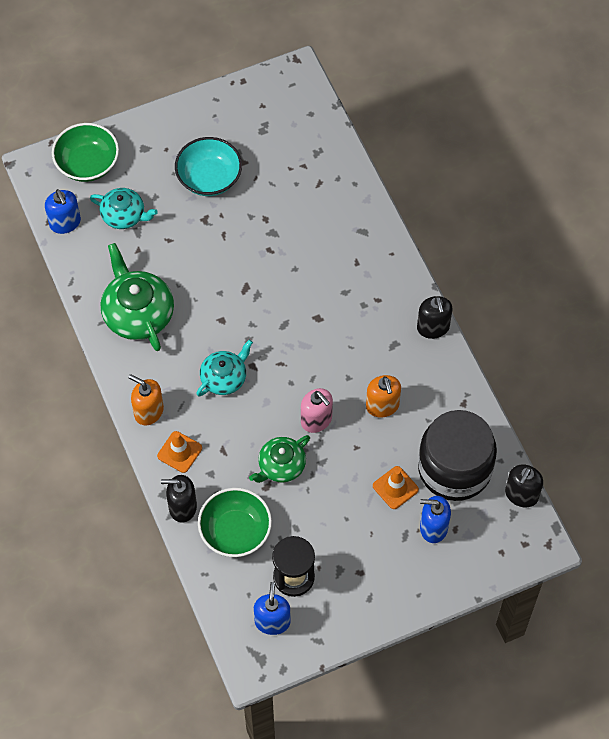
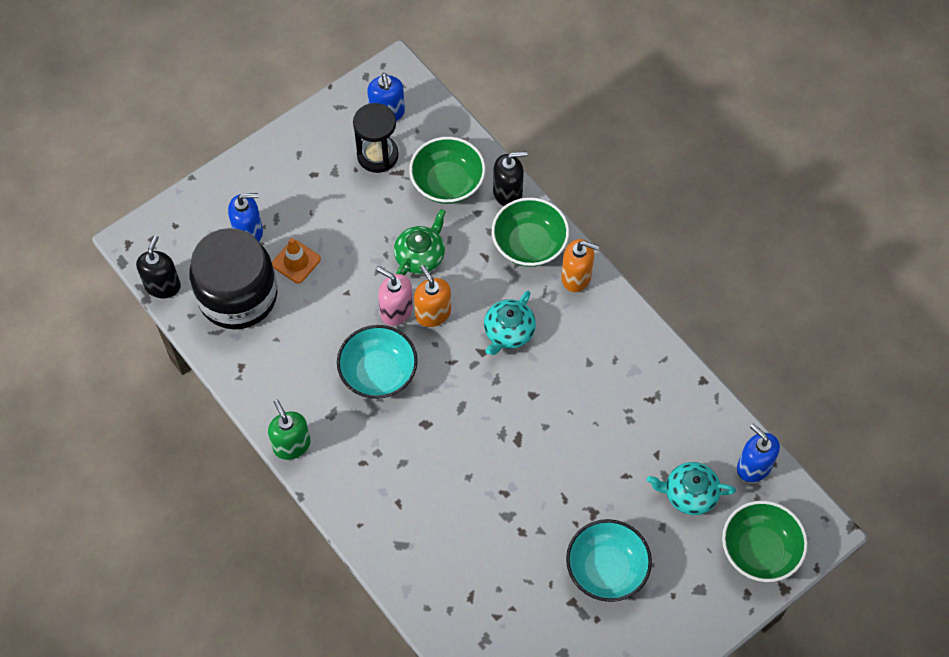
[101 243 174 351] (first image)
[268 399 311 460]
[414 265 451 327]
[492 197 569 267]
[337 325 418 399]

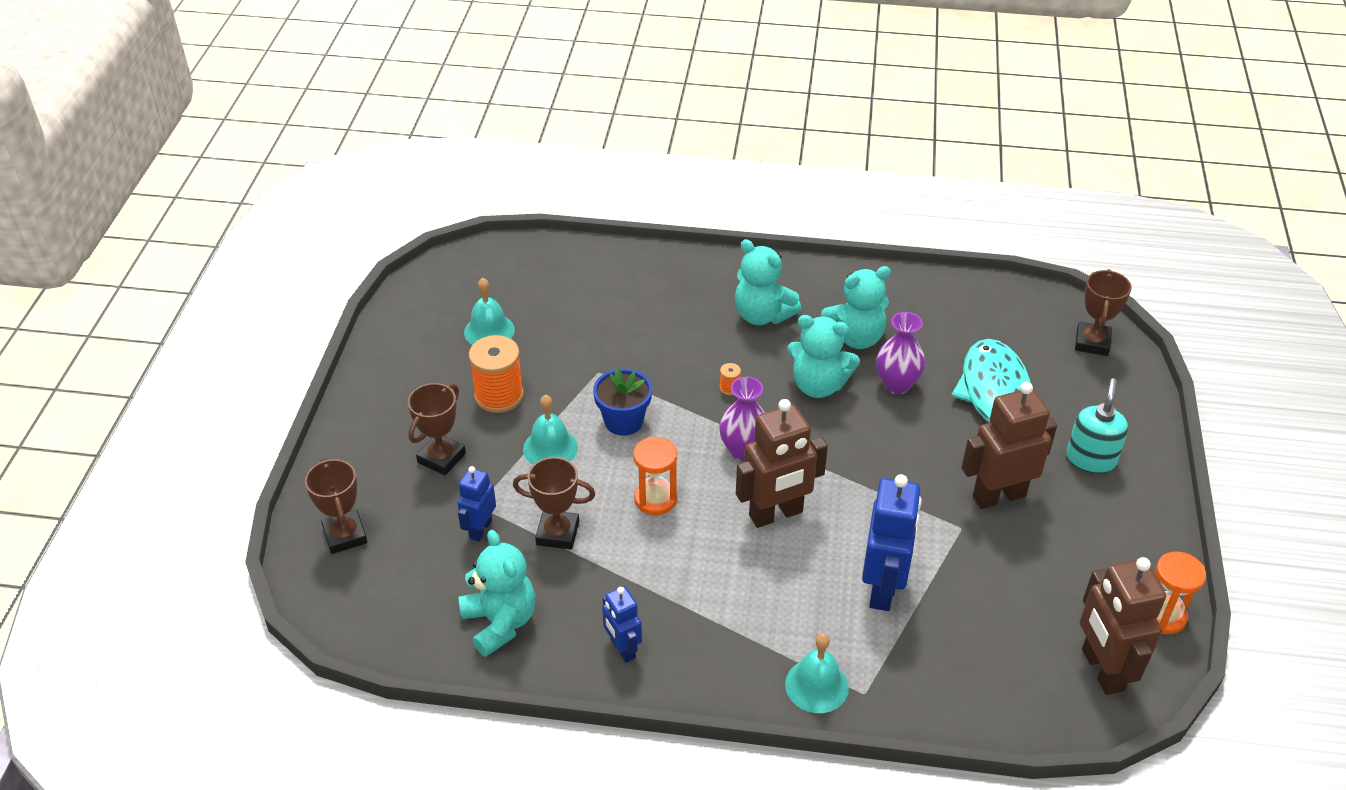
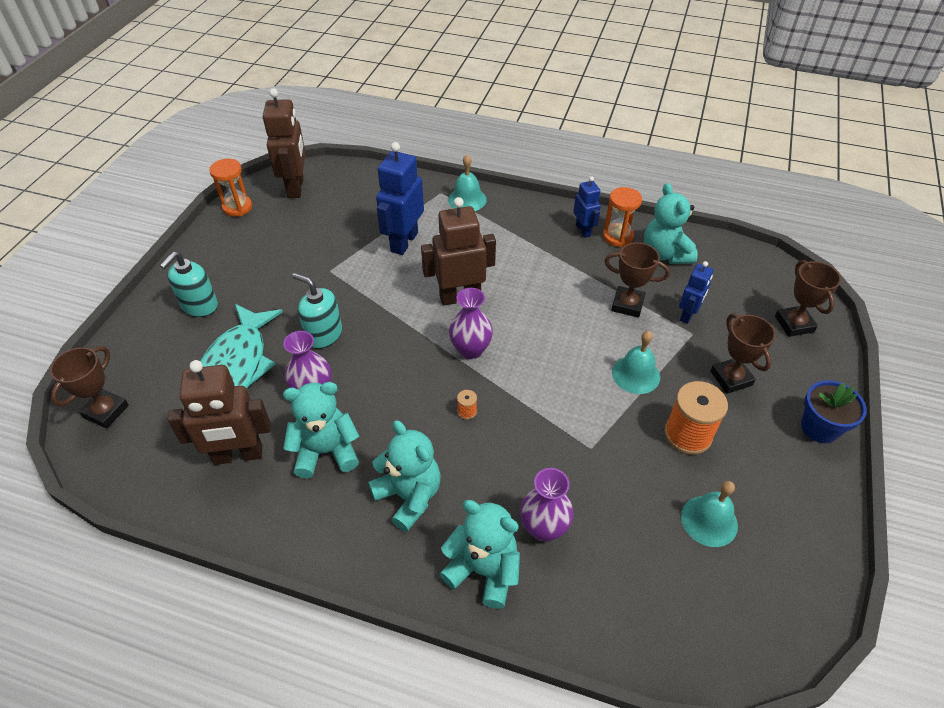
[440 500 520 609]
[801 380 867 443]
[168 360 271 465]
[710 313 776 394]
[603 187 642 247]
[292 273 342 349]
[520 468 574 541]

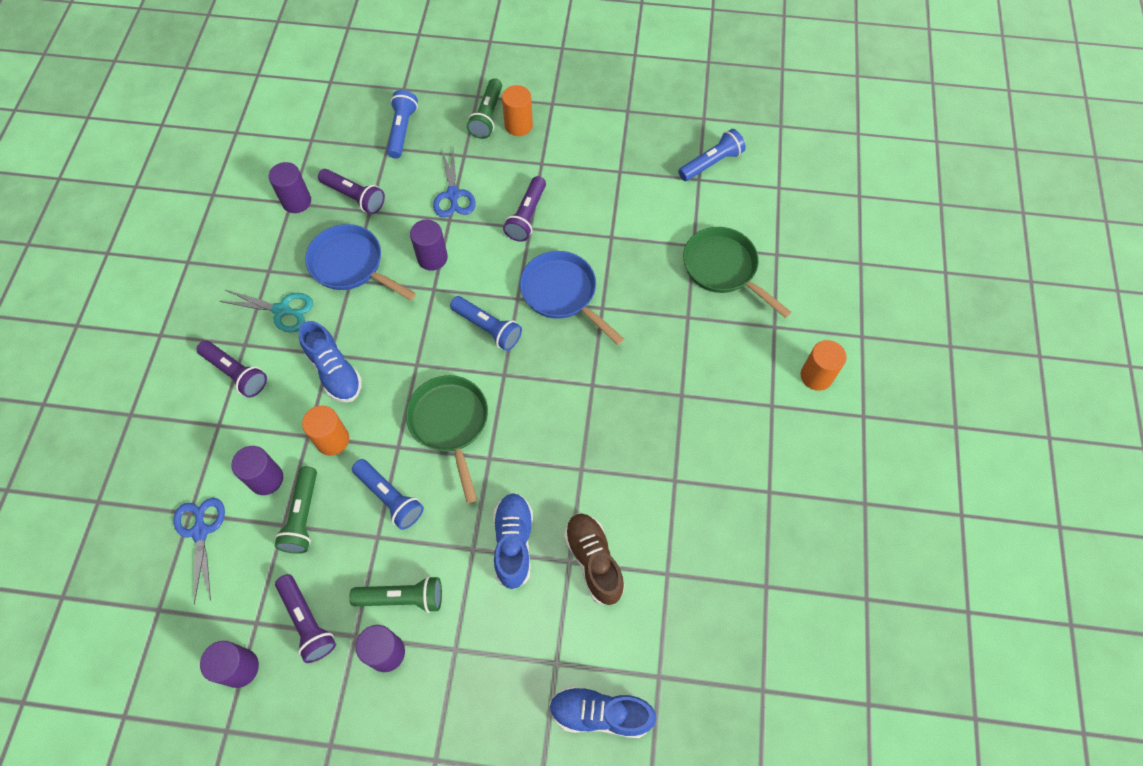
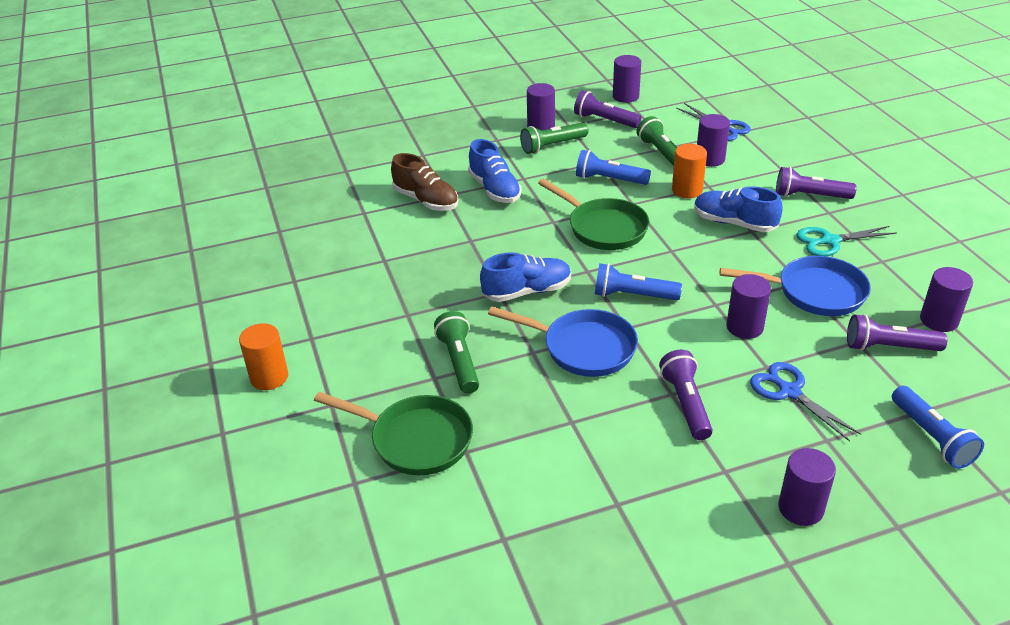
[434 311 479 394]
[778 448 836 526]
[678 129 746 181] (first image)
[480 252 571 302]

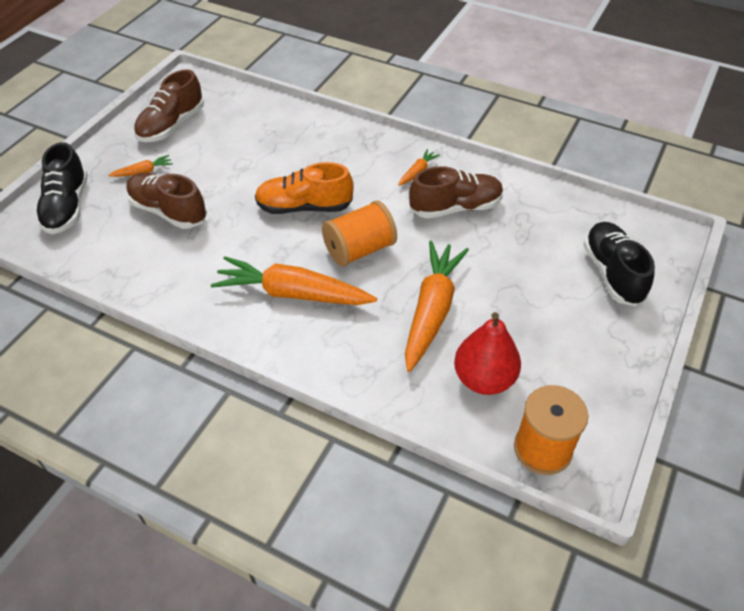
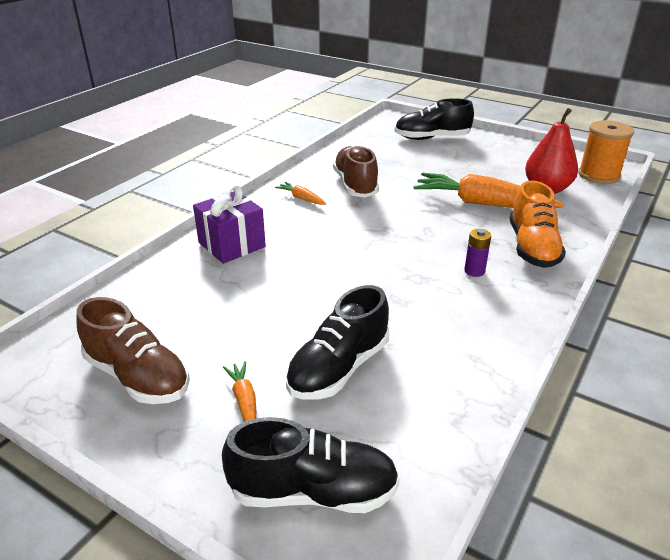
[510 181 566 268]
[286 285 389 400]
[322 200 397 267] (first image)
[464 229 491 277]
[193 184 266 264]

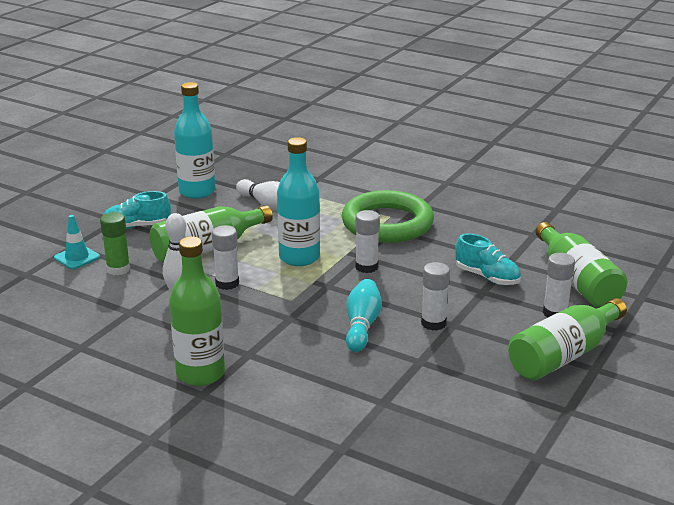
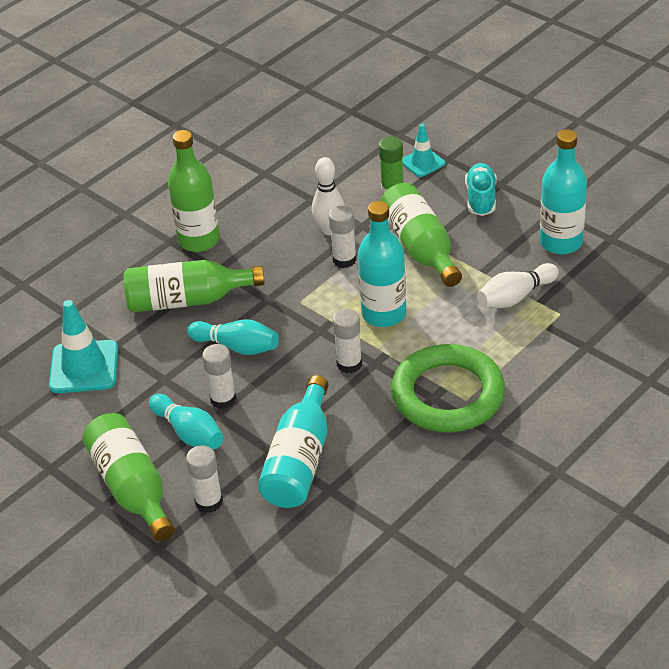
[124 260 265 313]
[258 375 329 508]
[49 300 118 393]
[149 394 223 449]

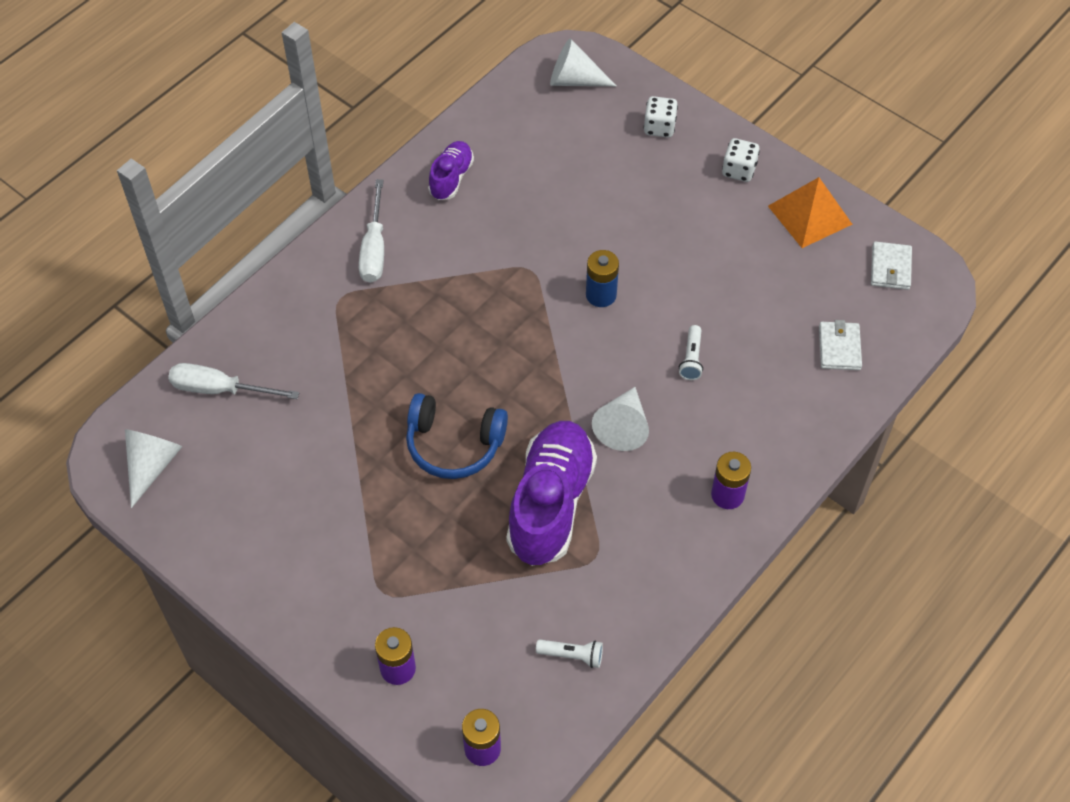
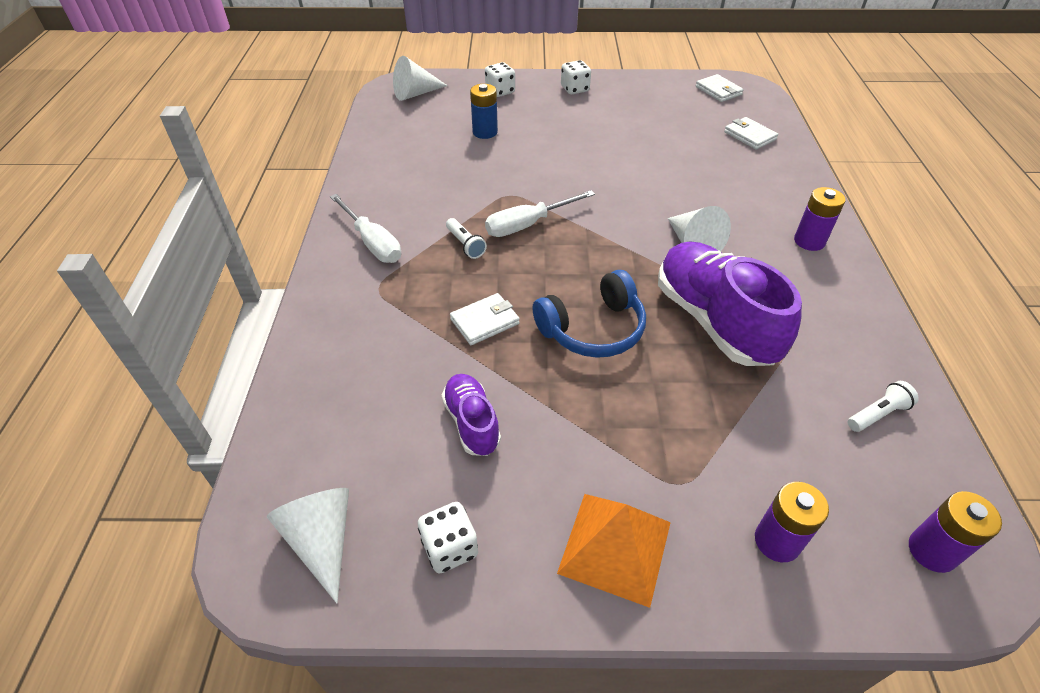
[441 374 501 456]
[557 494 671 608]
[470 84 498 139]
[446 218 487 259]
[485 190 595 237]
[450 293 520 345]
[418 502 478 574]

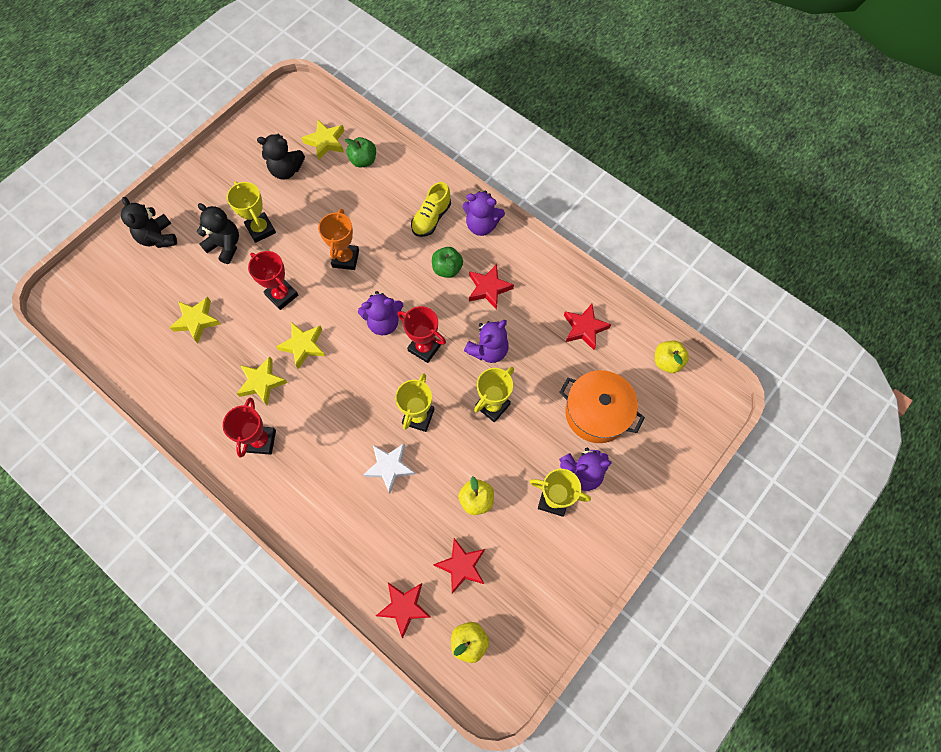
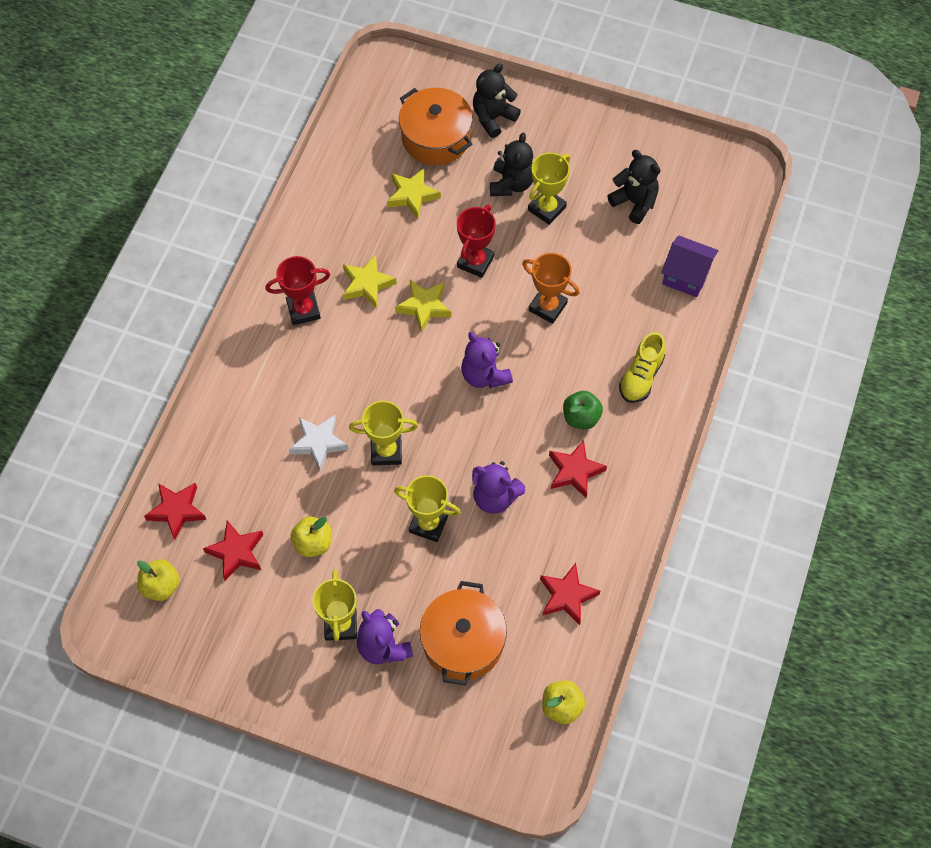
[302 120 344 160] (first image)
[607 150 661 224]
[661 235 719 297]
[619 332 666 403]
[463 191 505 236] (first image)
[522 253 580 324]
[397 306 446 363] (first image)
[399 88 473 165]

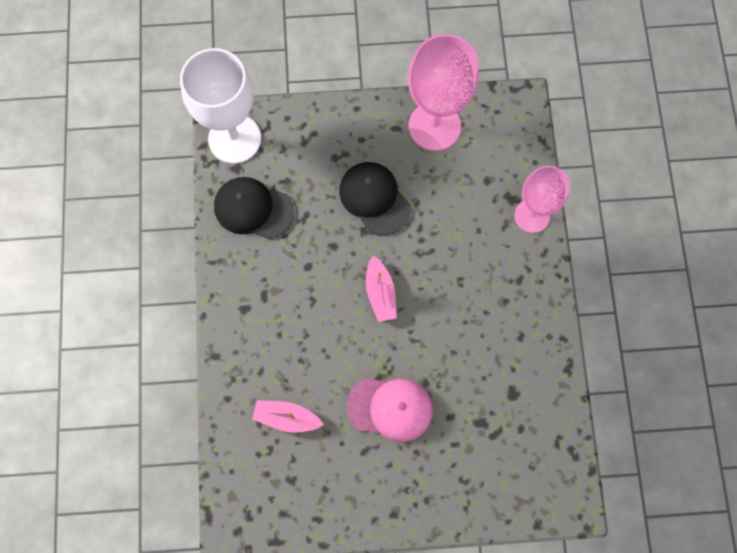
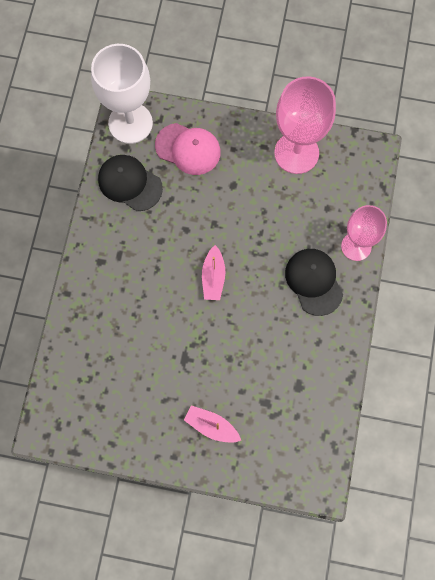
[285 249 343 316]
[155 123 221 175]
[184 405 241 443]

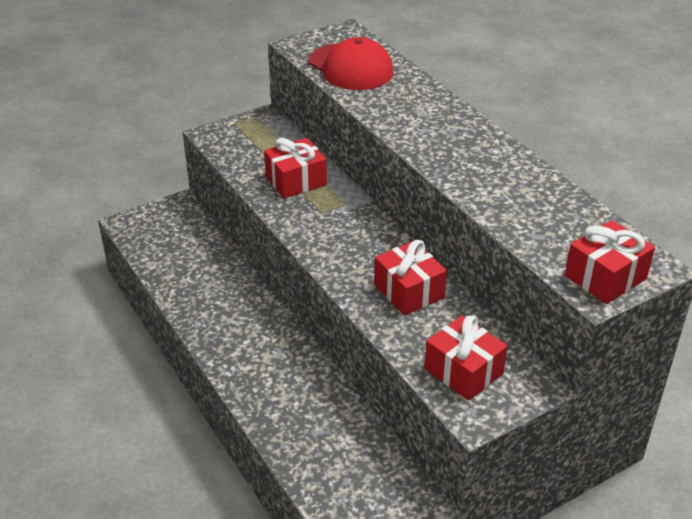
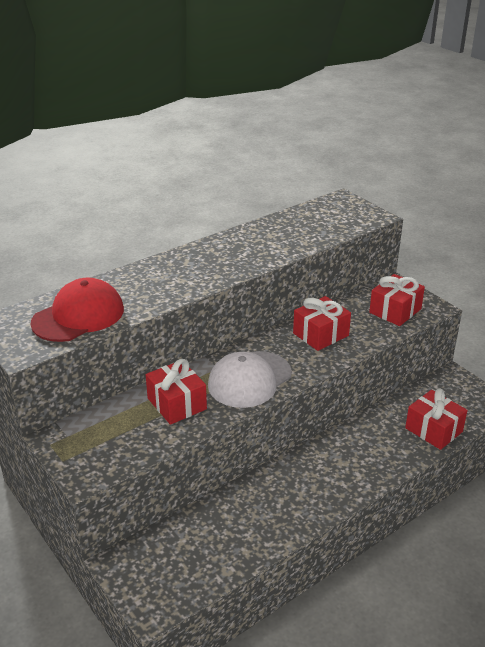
[405 389 468 450]
[208 351 292 408]

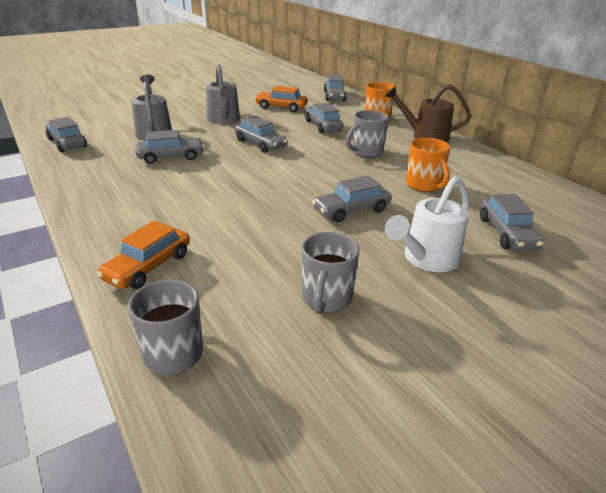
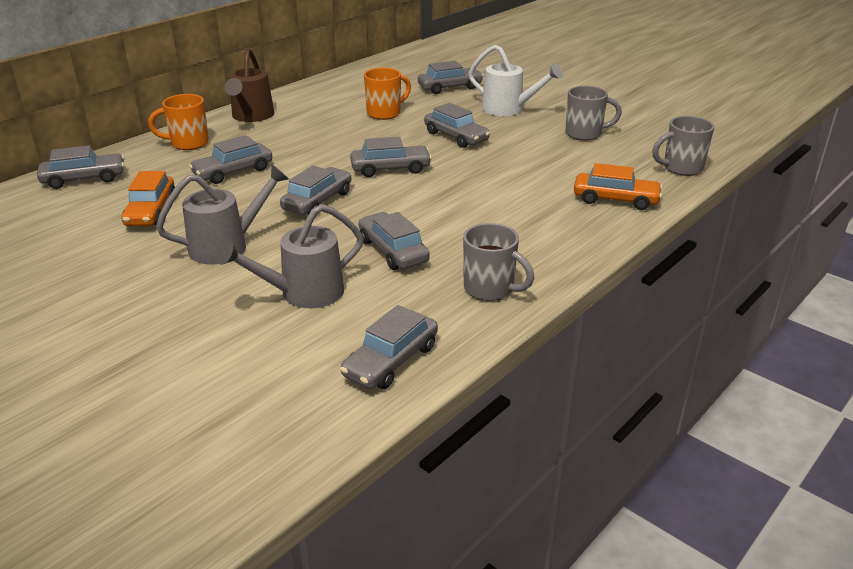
[463 223 534 301]
[350 136 432 177]

